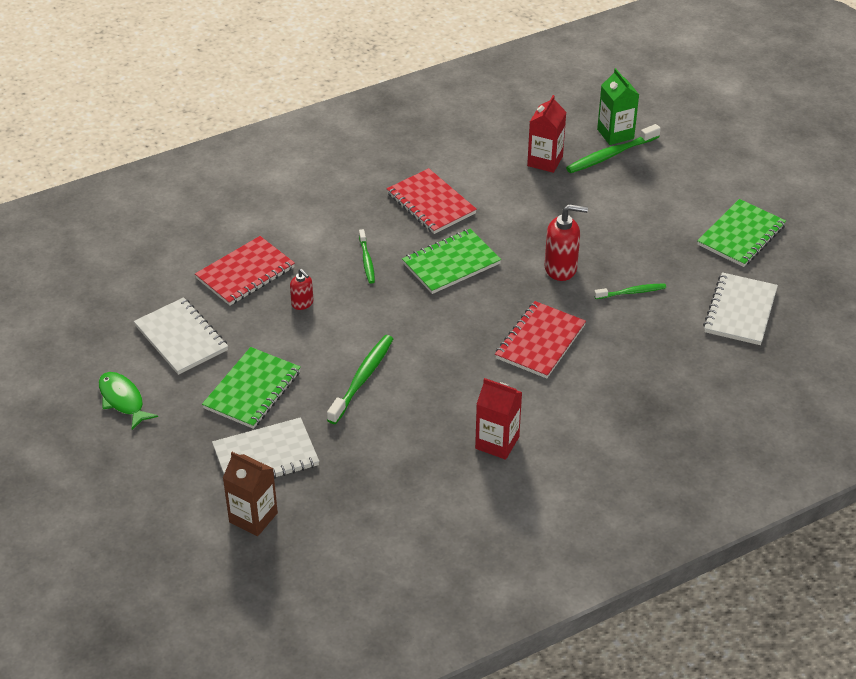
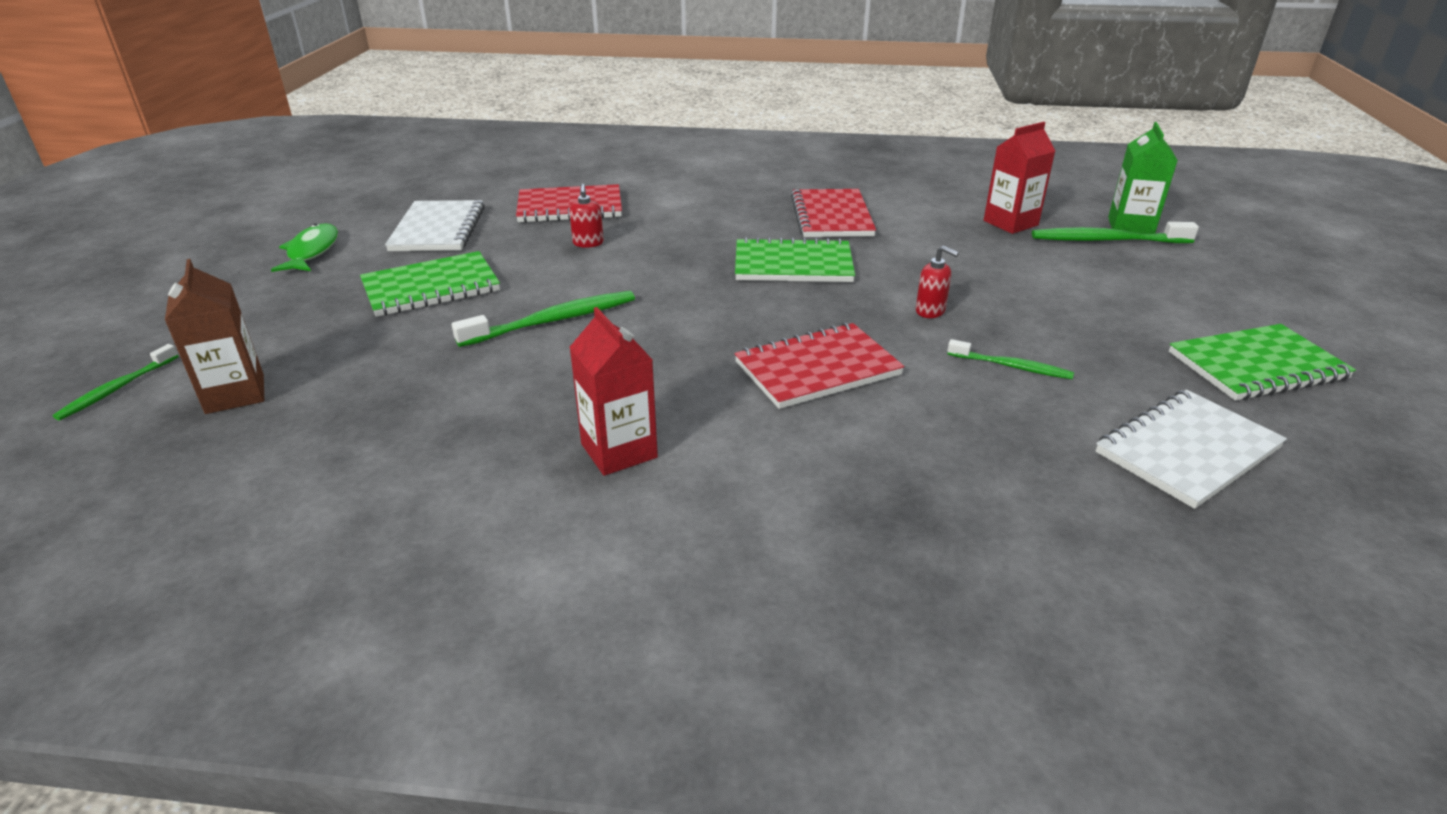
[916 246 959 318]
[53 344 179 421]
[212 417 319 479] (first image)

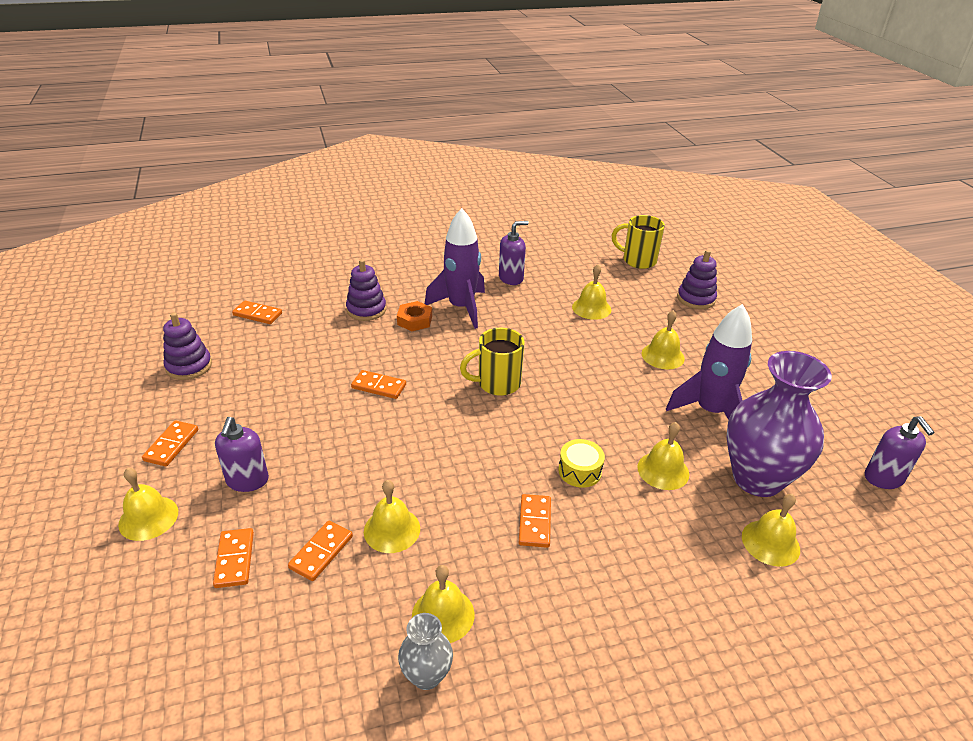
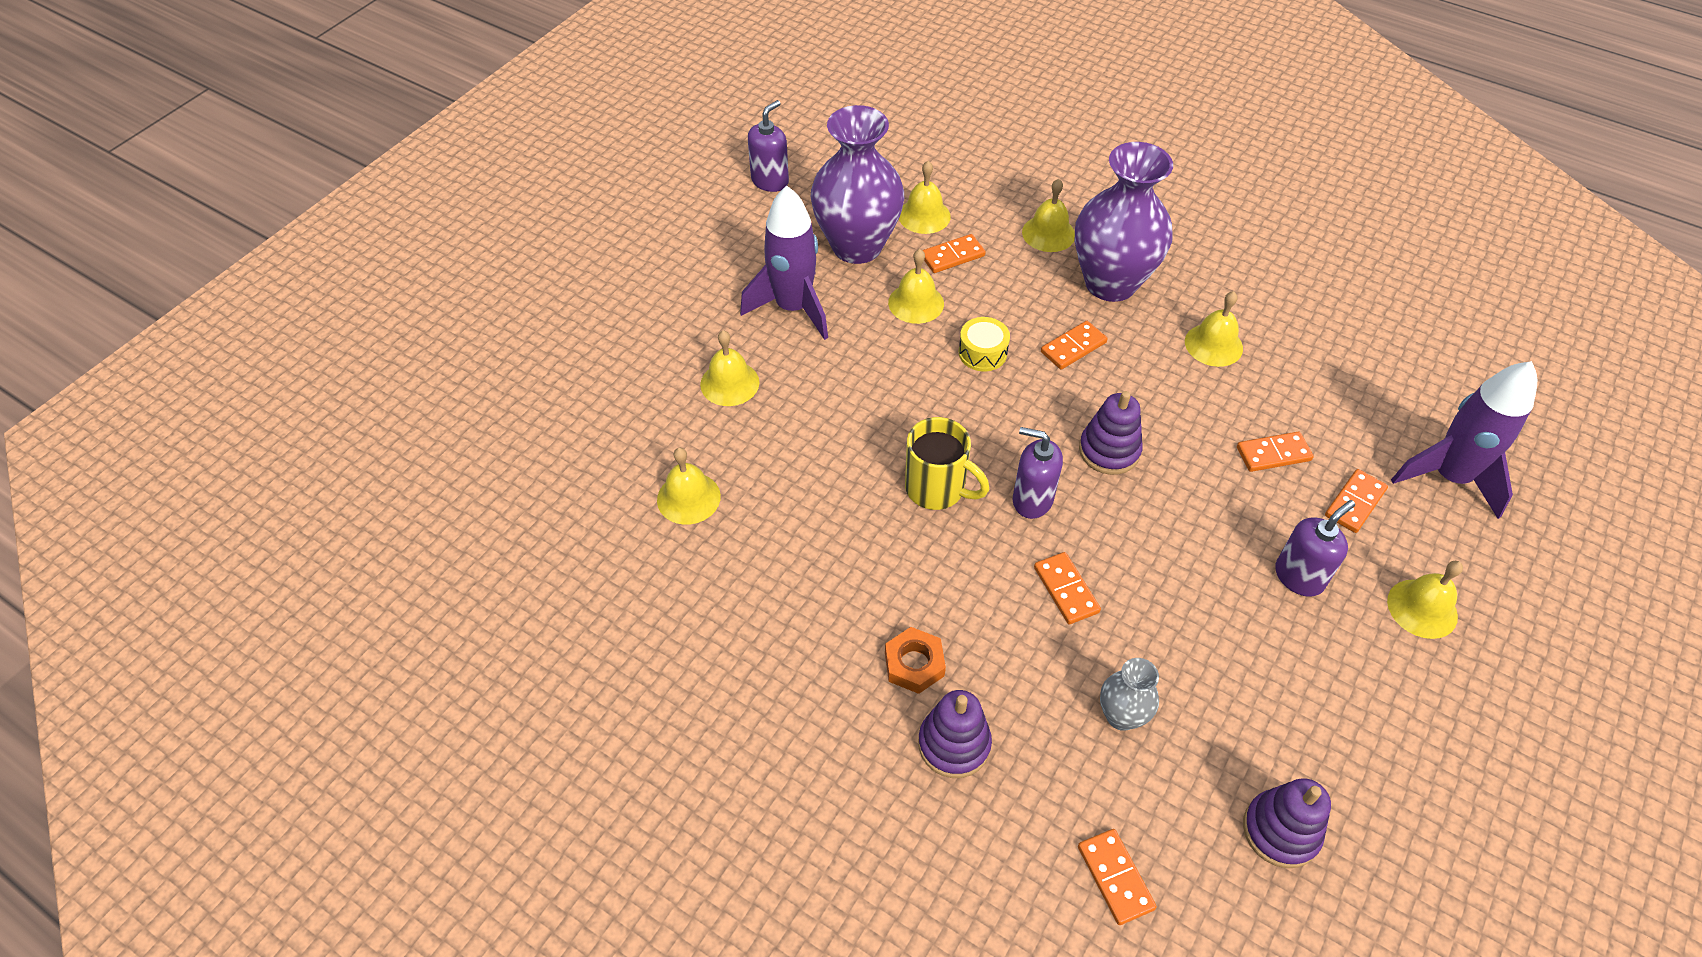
[1391 361 1537 519]
[612 215 665 269] (first image)
[1013 427 1063 519]
[1079 391 1143 475]
[922 234 985 273]
[1022 179 1075 252]
[1100 658 1159 731]
[1074 142 1173 302]

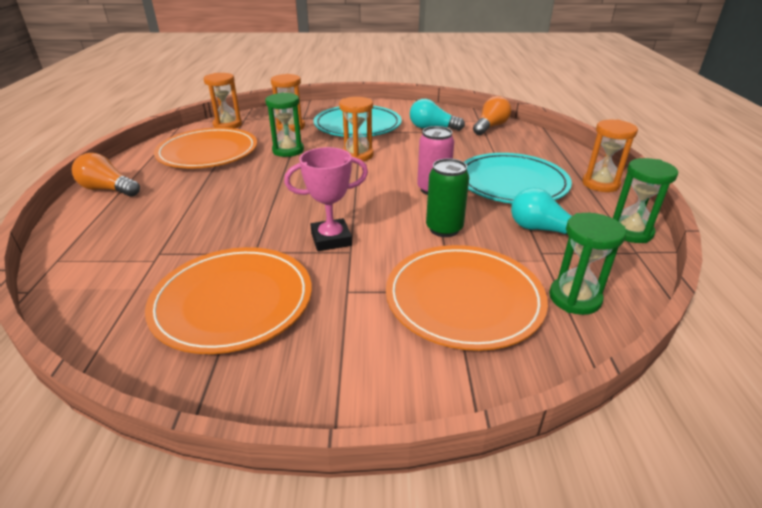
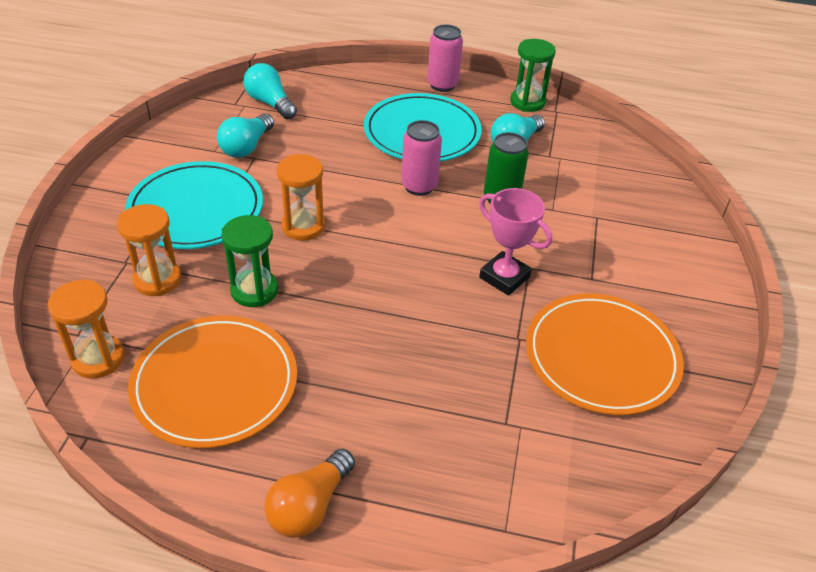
[244 63 297 120]
[427 25 463 92]
[479 188 552 296]
[549 213 626 315] (first image)
[386 245 548 351] (first image)

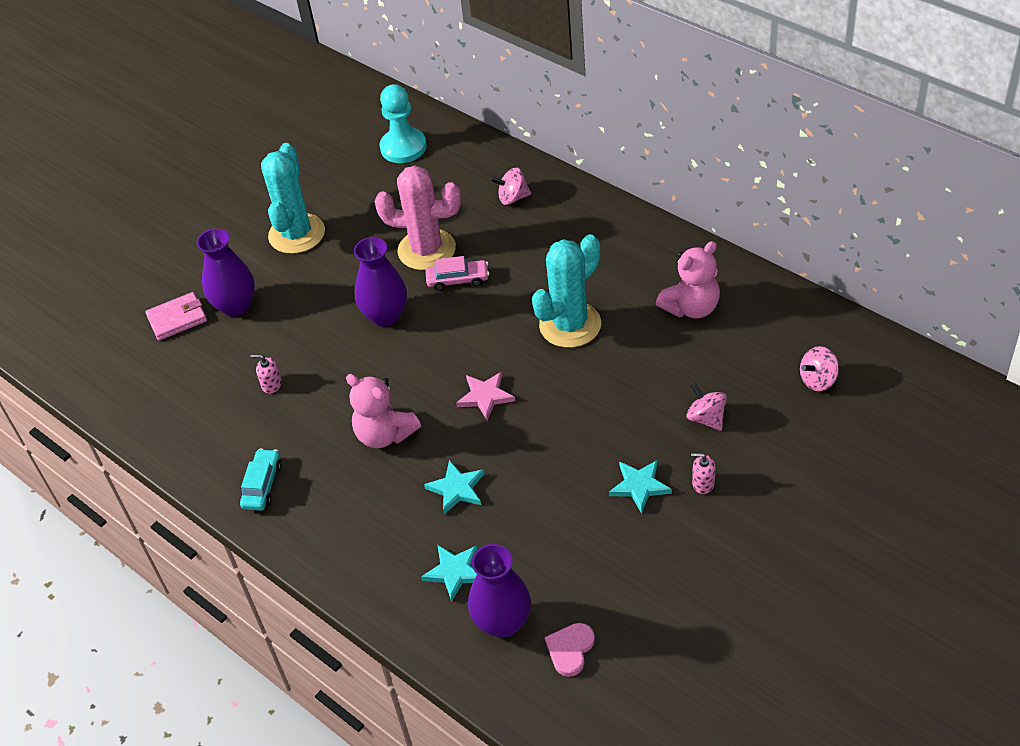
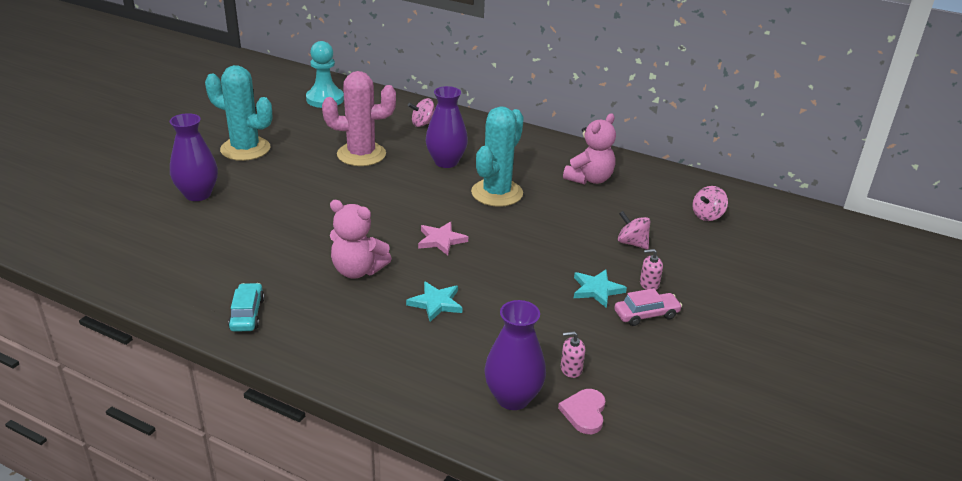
[205 65 272 161]
[426 86 468 168]
[614 288 682 326]
[145 292 207 341] (first image)
[561 331 585 378]
[421 545 477 602] (first image)

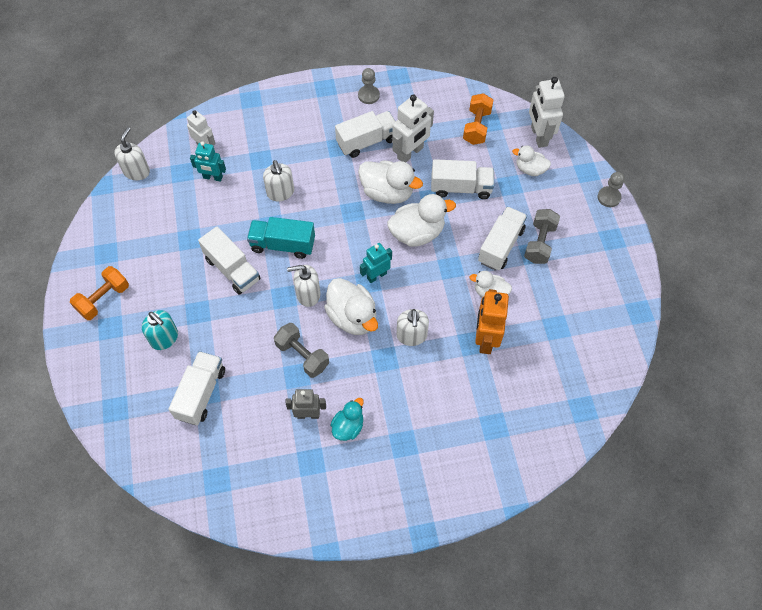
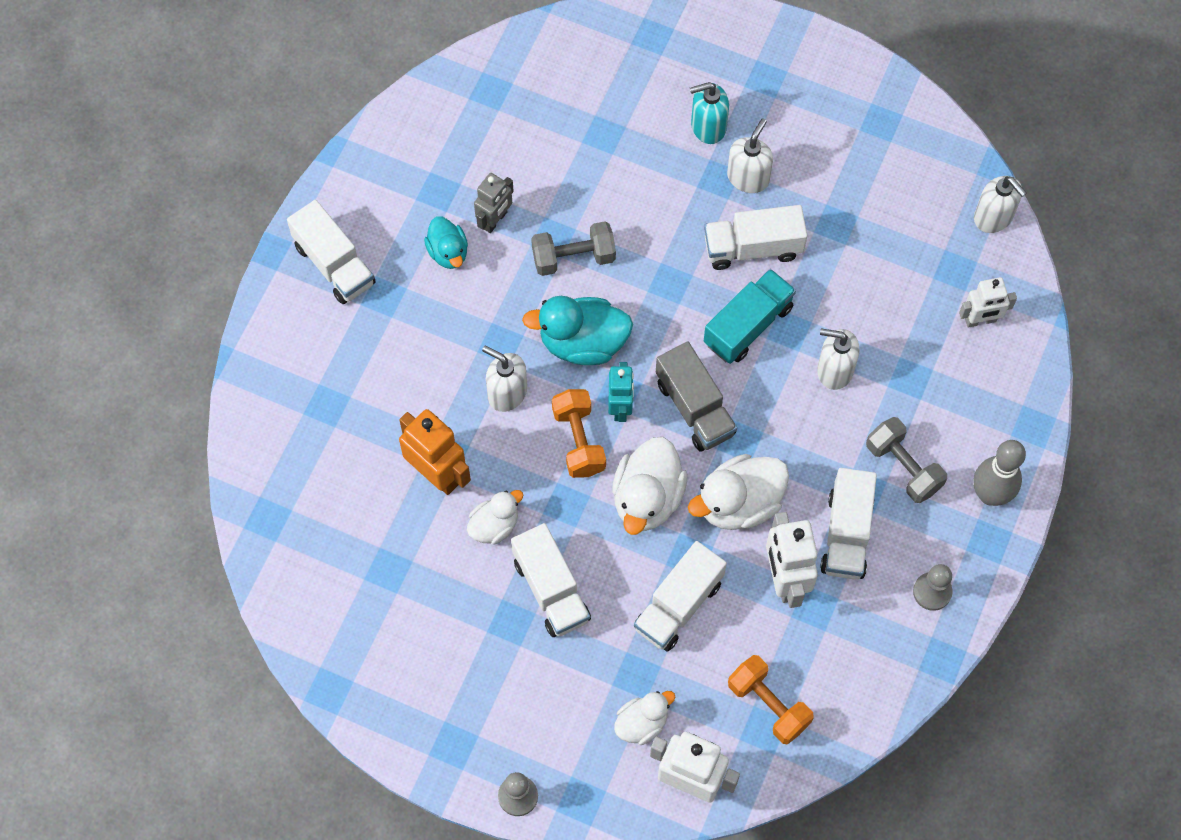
[190 141 226 182] (first image)
[866 417 947 503]
[727 118 773 193]
[552 389 606 478]
[522 296 633 365]
[287 200 376 304]
[656 341 737 452]
[974 440 1026 506]

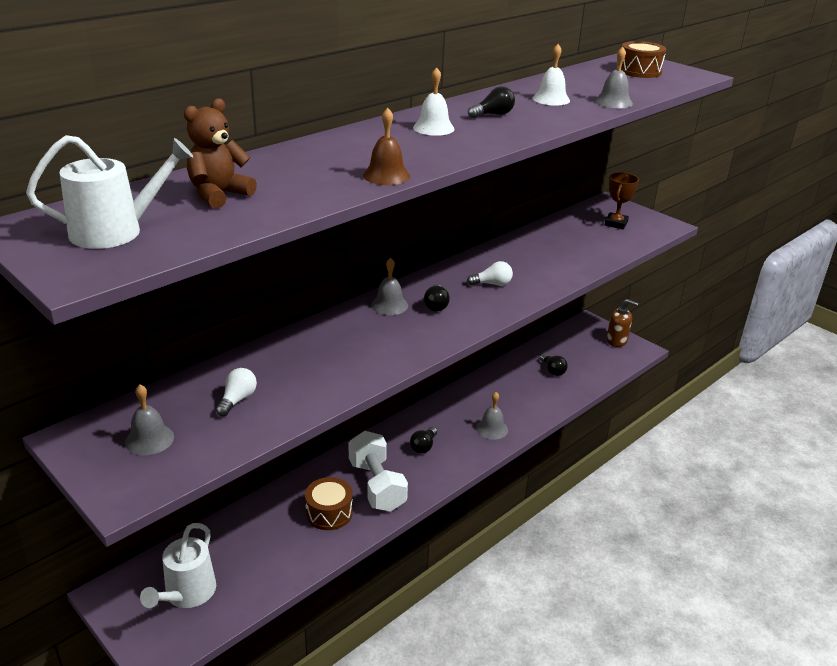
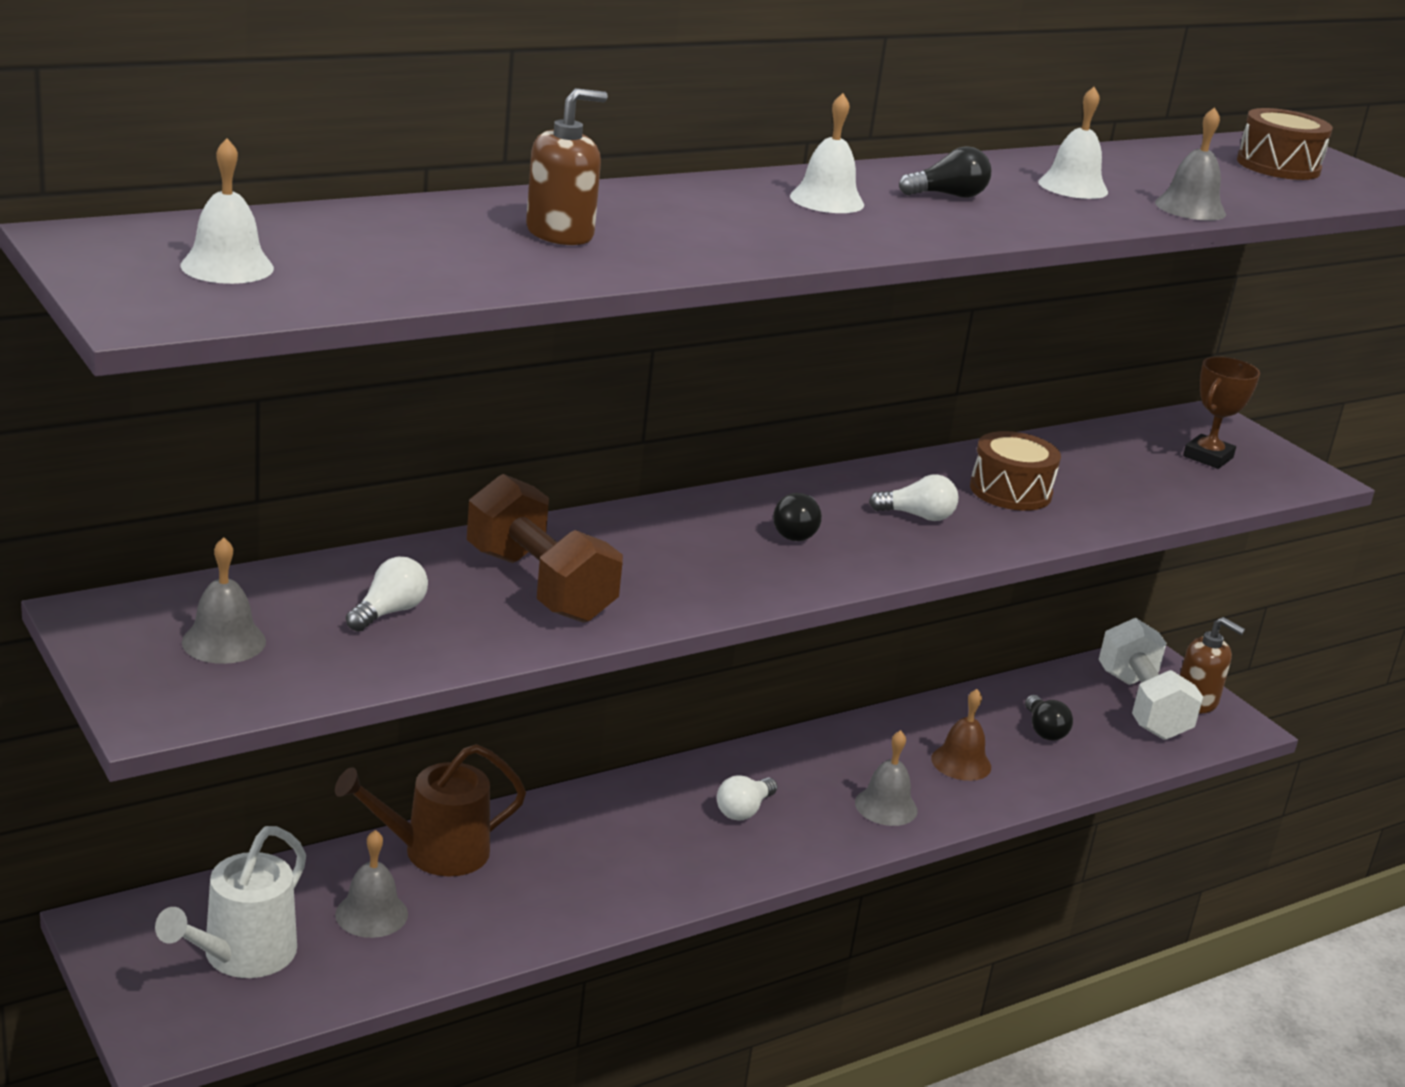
[184 98 257 208] (first image)
[931 689 991 781]
[180 138 274 284]
[335 830 408 938]
[717 775 777 821]
[1099 618 1203 740]
[970 431 1061 511]
[526 88 608 245]
[467 474 623 623]
[335 744 526 877]

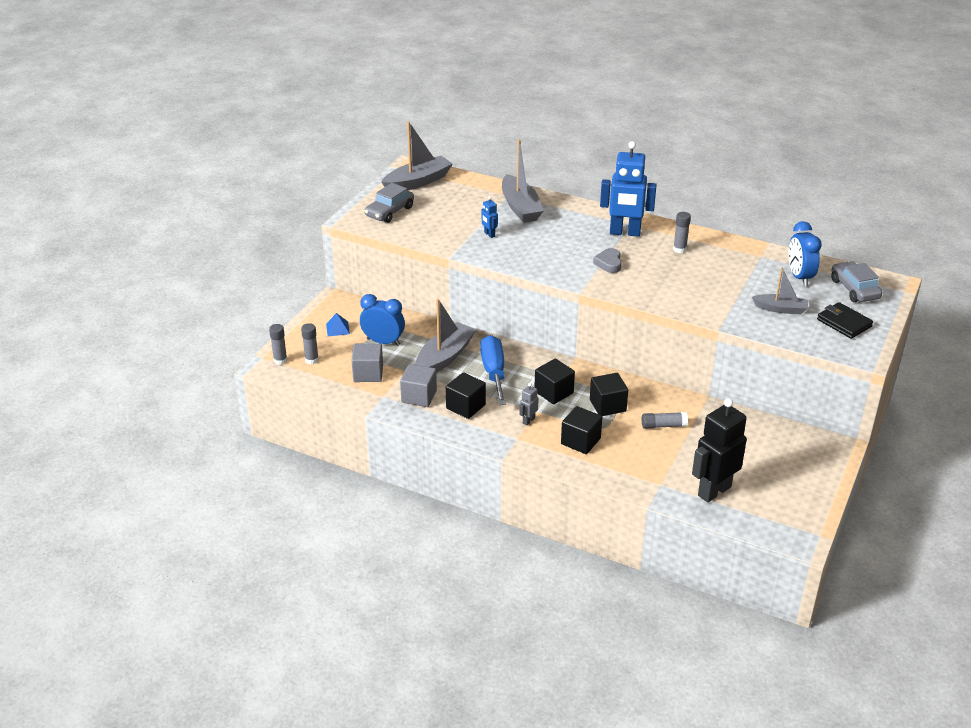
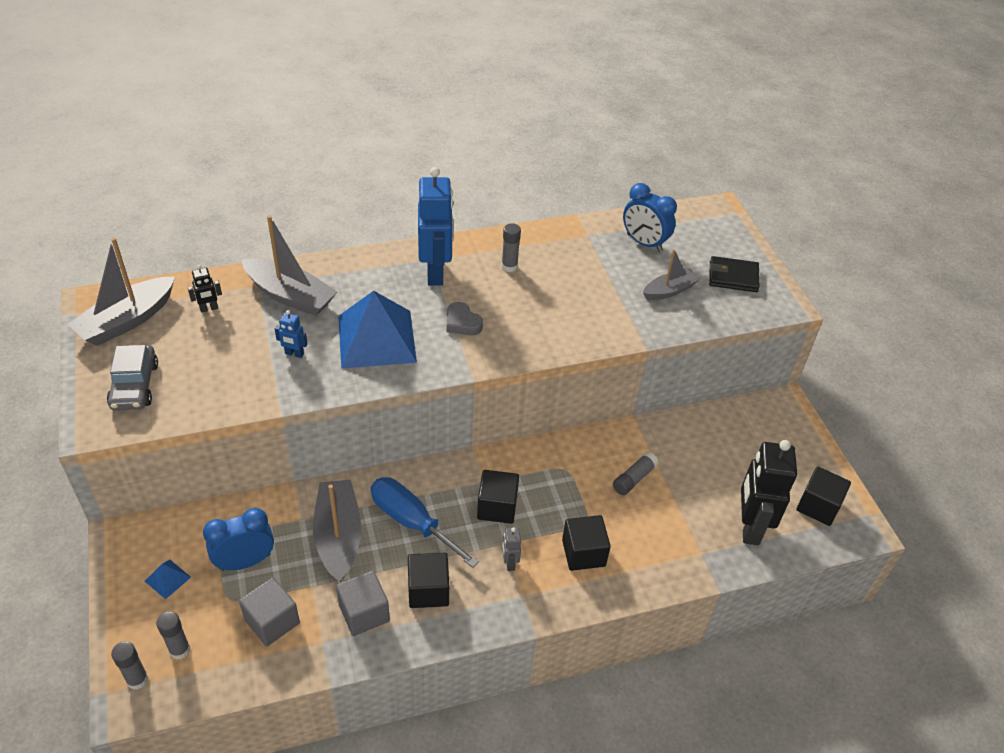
[67 238 175 346]
[418 167 453 286]
[831 261 883 302] (first image)
[796 467 851 526]
[188 265 222 313]
[338 291 417 369]

